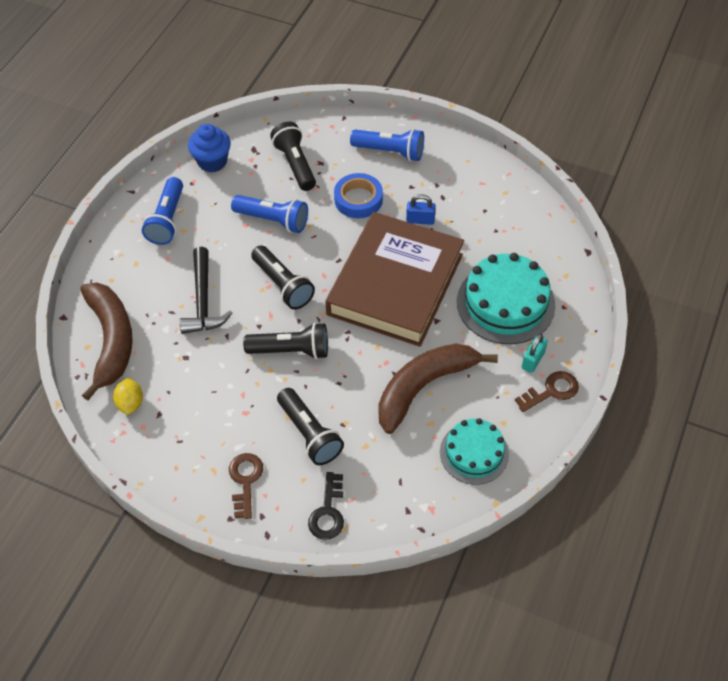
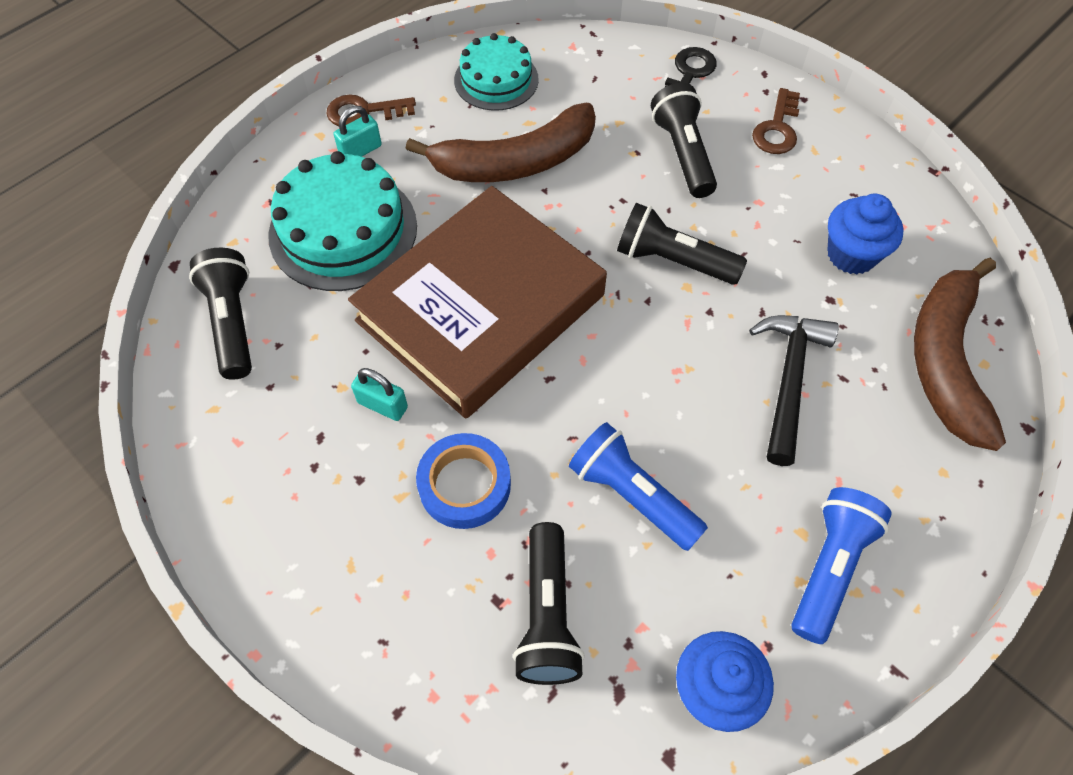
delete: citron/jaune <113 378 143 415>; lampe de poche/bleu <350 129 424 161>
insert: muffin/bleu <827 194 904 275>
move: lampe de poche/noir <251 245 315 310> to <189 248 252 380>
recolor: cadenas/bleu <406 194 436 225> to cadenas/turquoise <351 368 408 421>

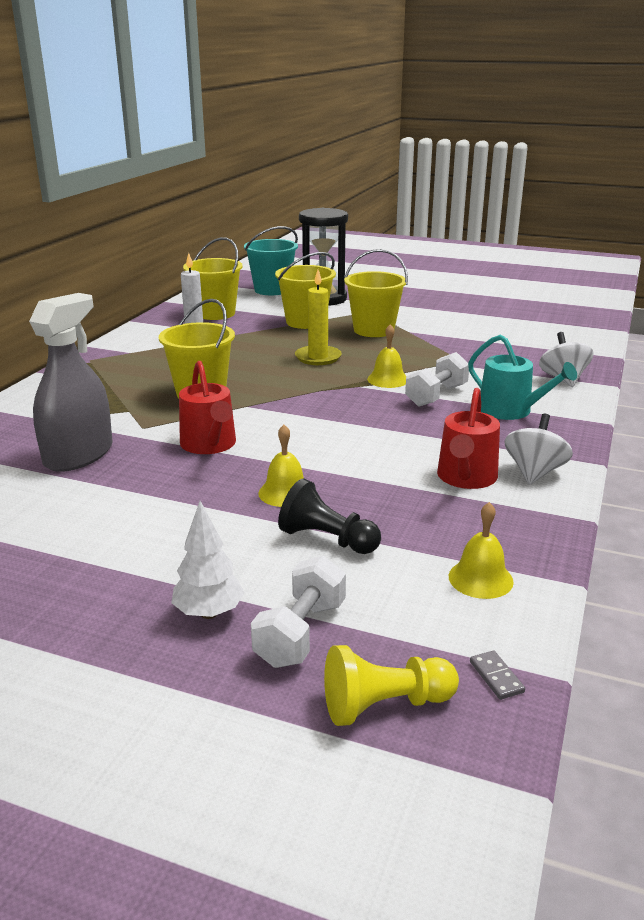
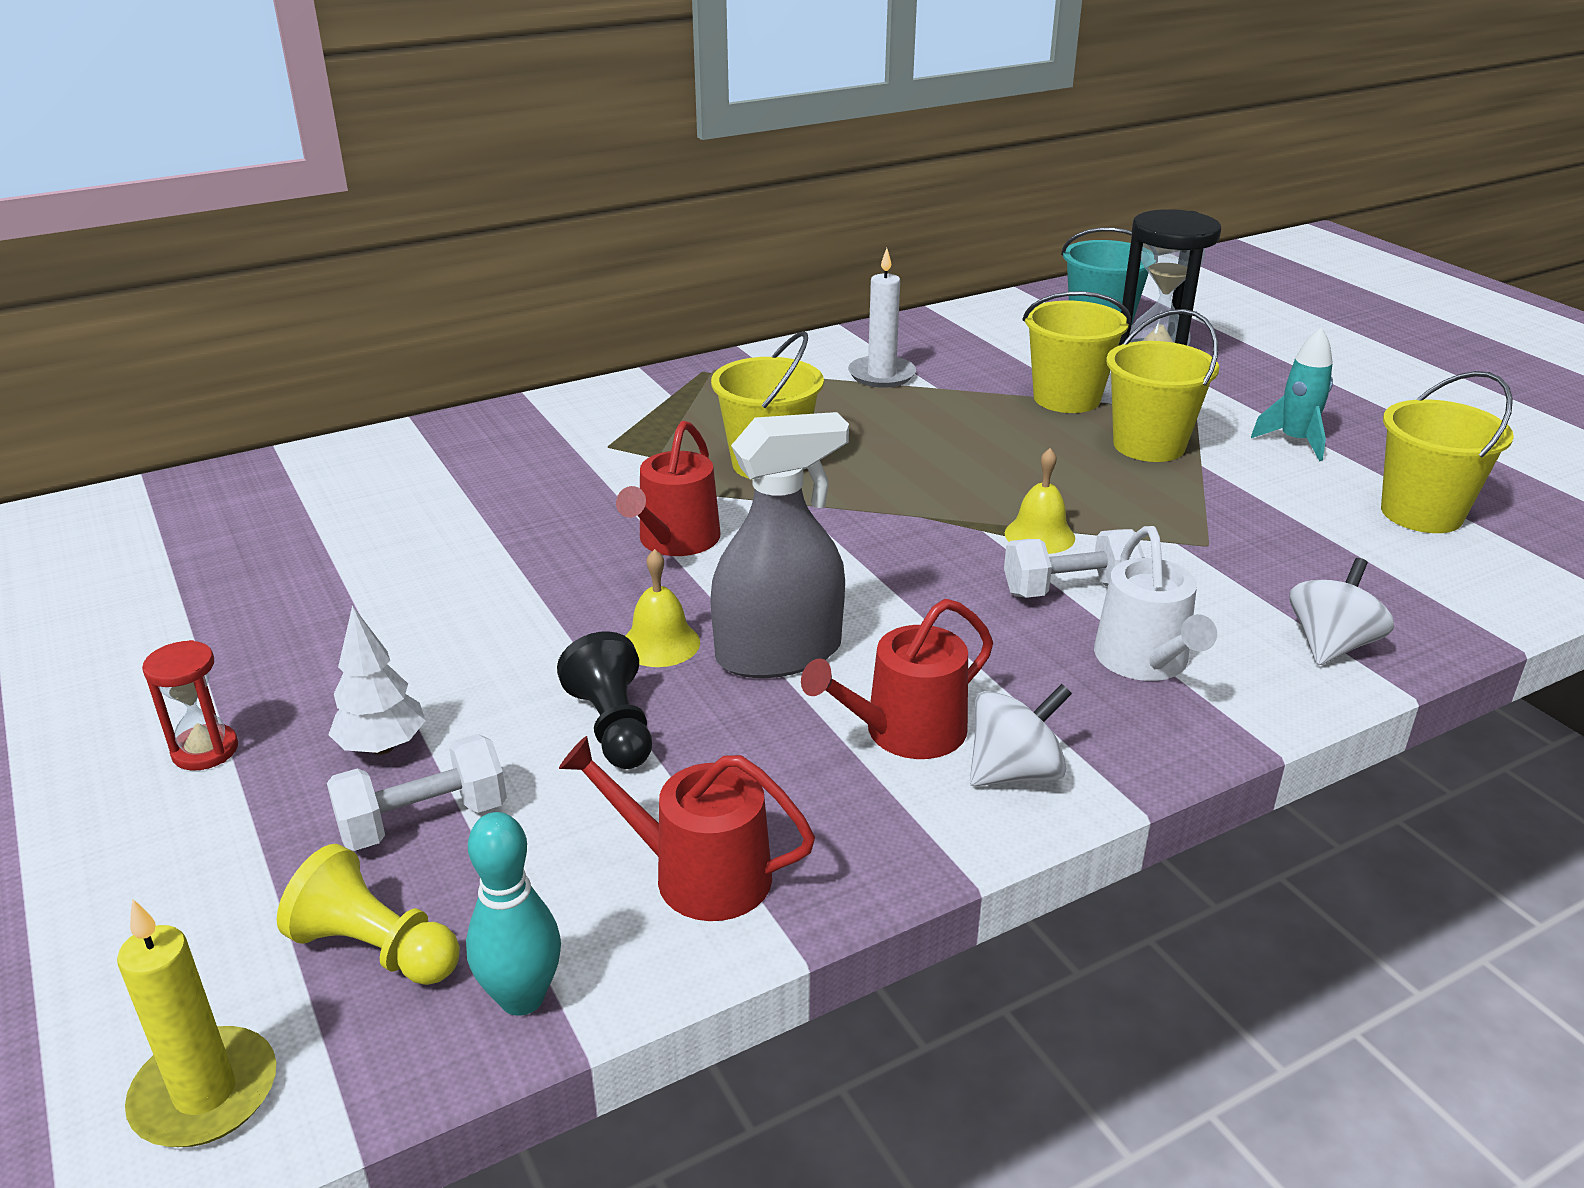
insert: sablier/rouge <142 640 238 771>; fusée/turquoise <1251 327 1333 461>
move: vaporisateur/gris <29 293 113 472> to <710 412 849 678>; seau/jaune <183 237 243 320> to <1381 371 1514 533>; bougie/jaune <295 270 342 365> to <117 898 276 1147>
replace: cloche/jaune <449 502 514 599> to arrosoir/rouge <559 736 815 921>; domino/gris <470 651 525 700> to quille/turquoise <466 812 561 1016>
recolor: arrosoir/turquoise <468 334 577 420> to arrosoir/blanc <1094 526 1217 681>

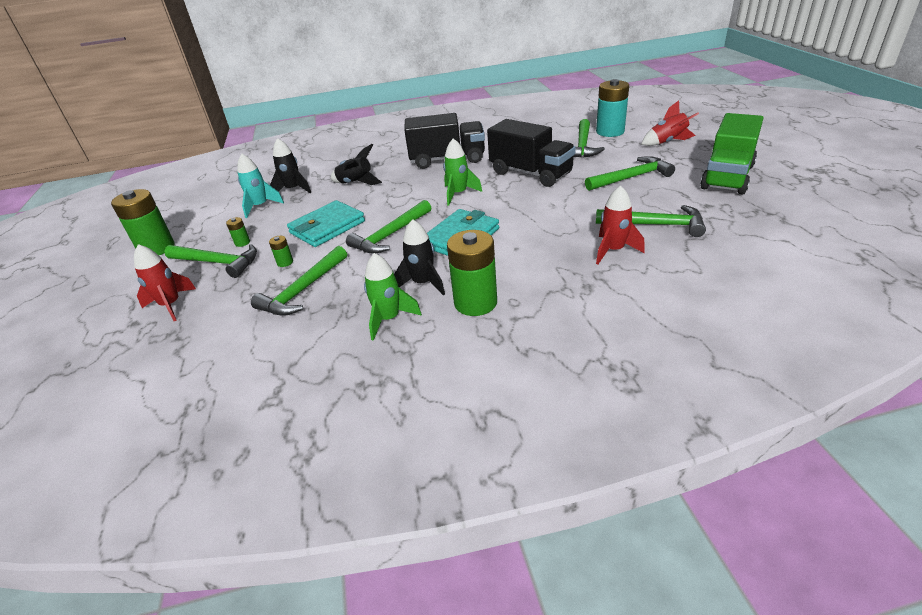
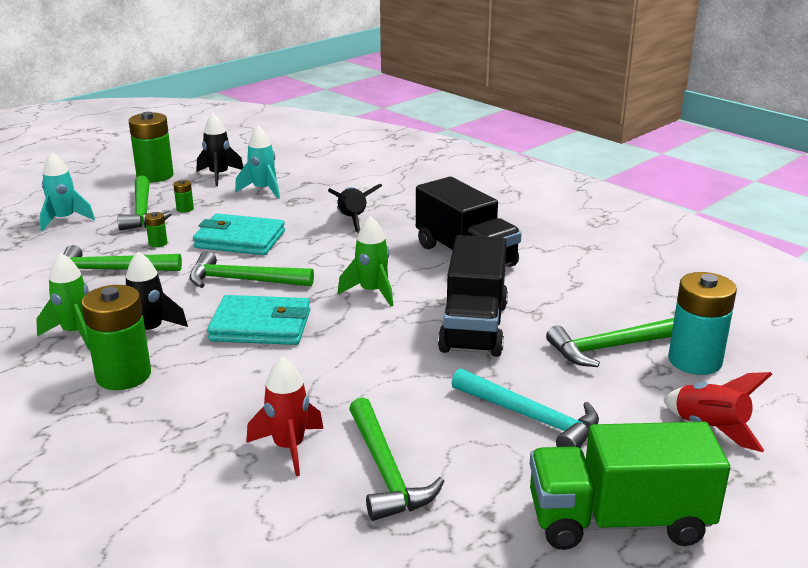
move: fusée/noir <270 138 311 193> to <197 114 243 186>
recolor: fusée/rouge <134 244 196 321> to fusée/turquoise <39 152 95 232>; marteau/vert <585 156 675 191> to marteau/turquoise <451 368 599 448>

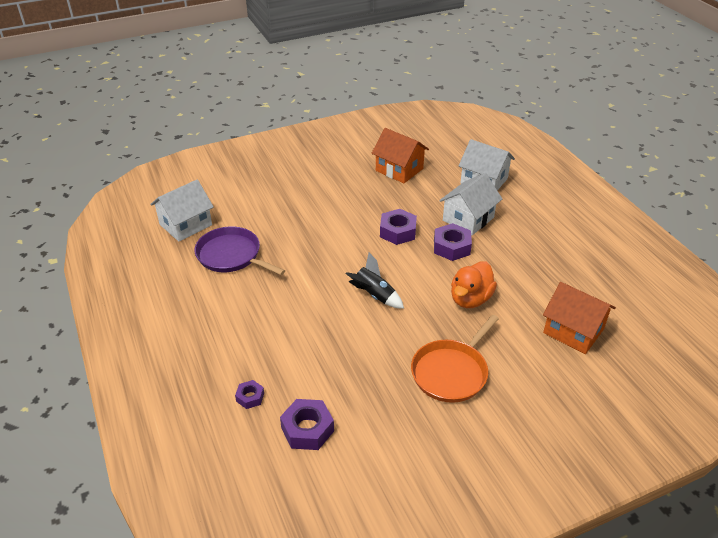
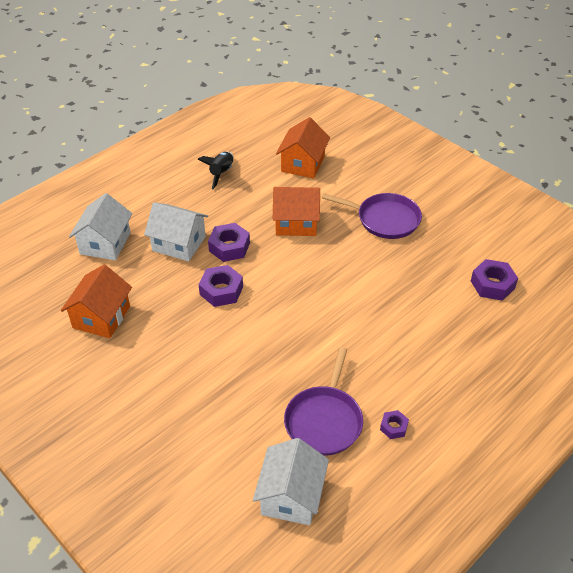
move: écrou/violet <235 380 264 409> to <380 410 409 439>; fusée/noir <346 253 404 309> to <197 152 233 189>
replace: canard/orange <451 261 497 308> to maison/orange <273 187 320 236>
recolor: poêle/orange <411 315 499 403> to poêle/violet <322 193 422 239>
rotate: maison/blanc <150 180 214 242> = <253 438 329 525> 75 degrees clockwise

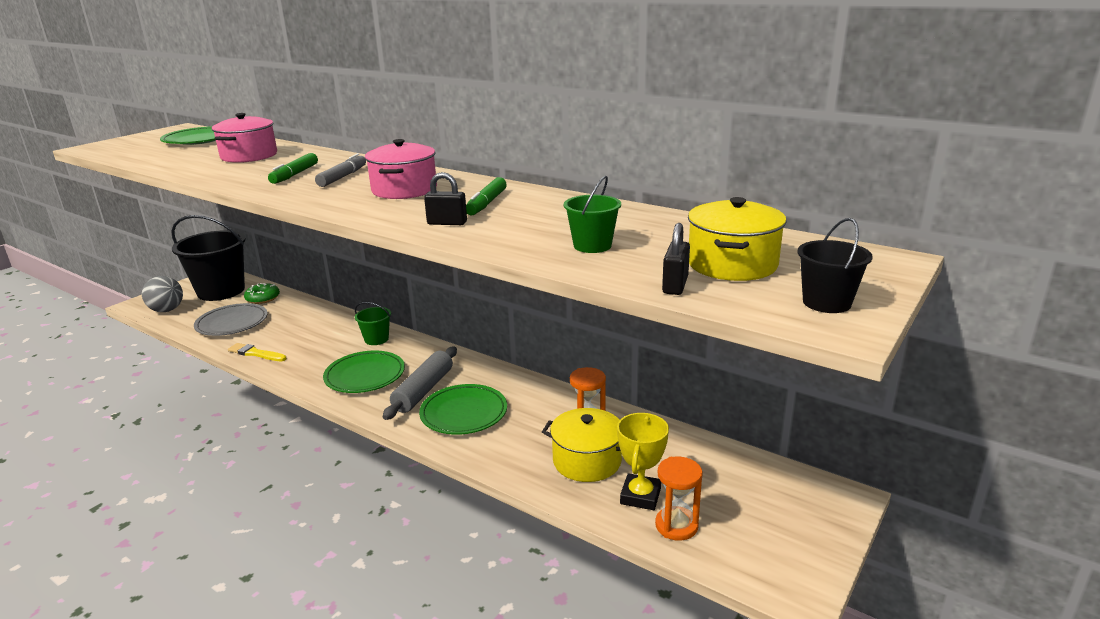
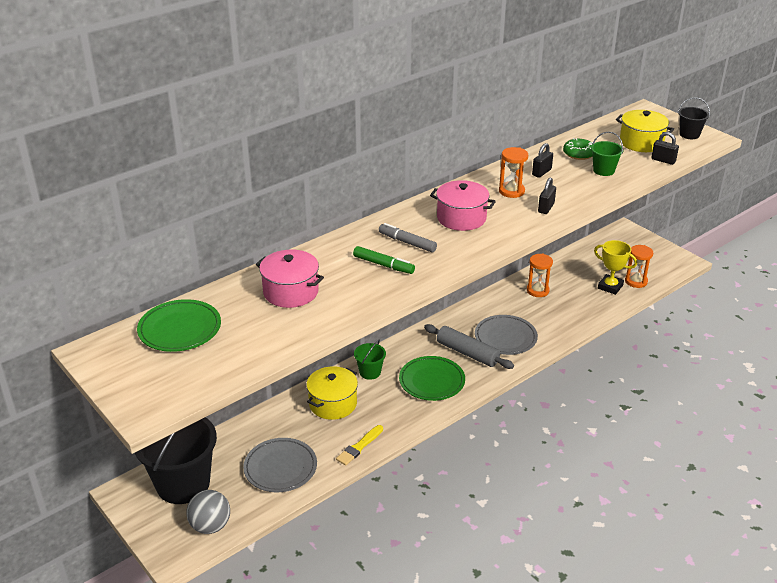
insert: cadenas/noir <532 143 553 178>
move: beignet/vert <244 283 280 304> to <563 138 593 160>; marmite/jaune <542 408 622 482> to <306 366 358 420>
replace: feutre/vert <466 177 507 216> to sablier/orange <499 147 528 198>
recolor: assiette/vert <419 384 507 435> to assiette/gris <475 315 538 355>

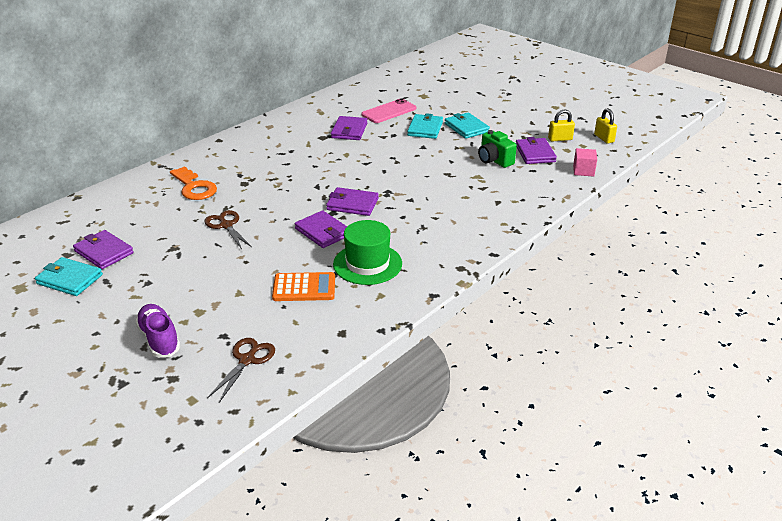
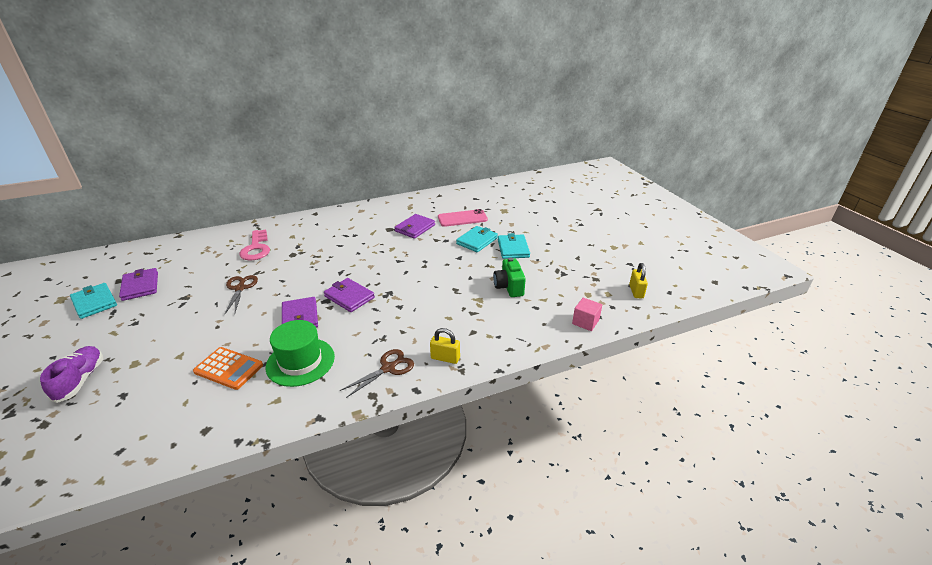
delete: portefeuille/violet <516 137 557 164>
move: ciseaux/marron <207 338 275 403> to <340 349 414 398>; cadenas/jaune <548 109 575 141> to <430 328 460 364>
recolor: clé/orange <170 166 217 200> to clé/rose <239 230 270 261>

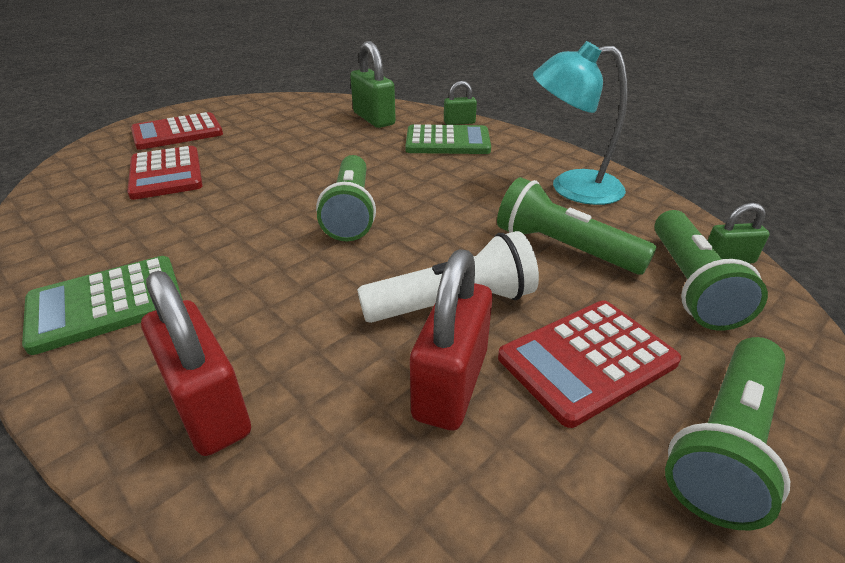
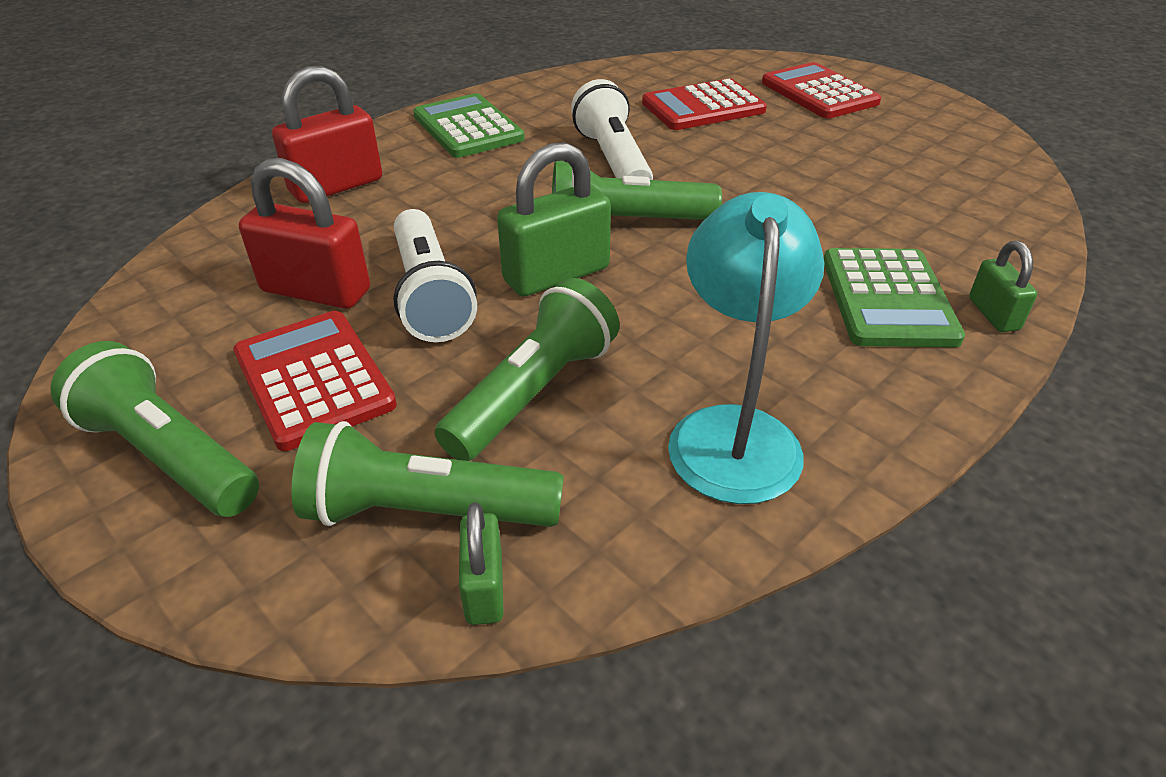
insert: lampe de poche/blanc <571 79 653 180>
move: cadenas/vert <350 41 396 128> to <497 142 611 297>

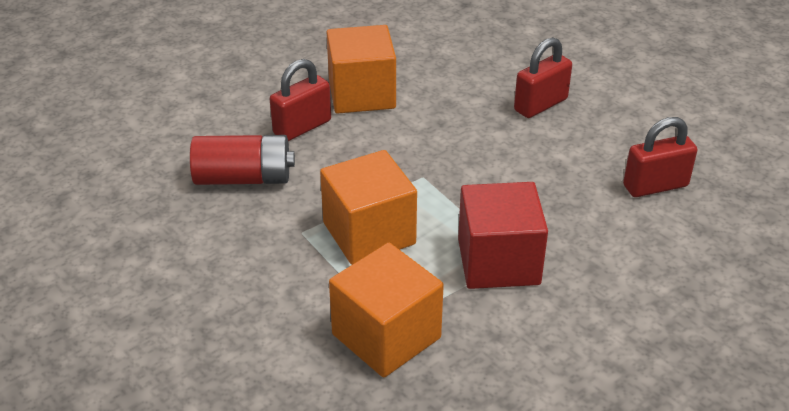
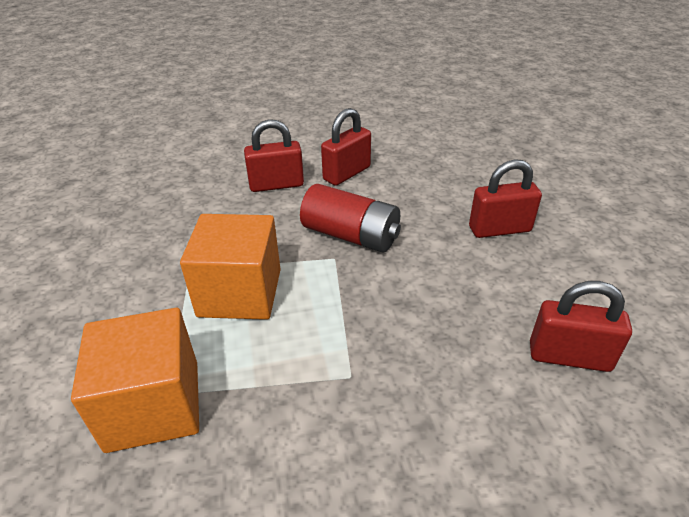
delete: cube/rouge <458 182 548 289>
move: pile/rouge <190 135 295 185> to <300 184 401 253>
replace: cube/orange <327 25 396 114> to cadenas/rouge <321 108 371 186>

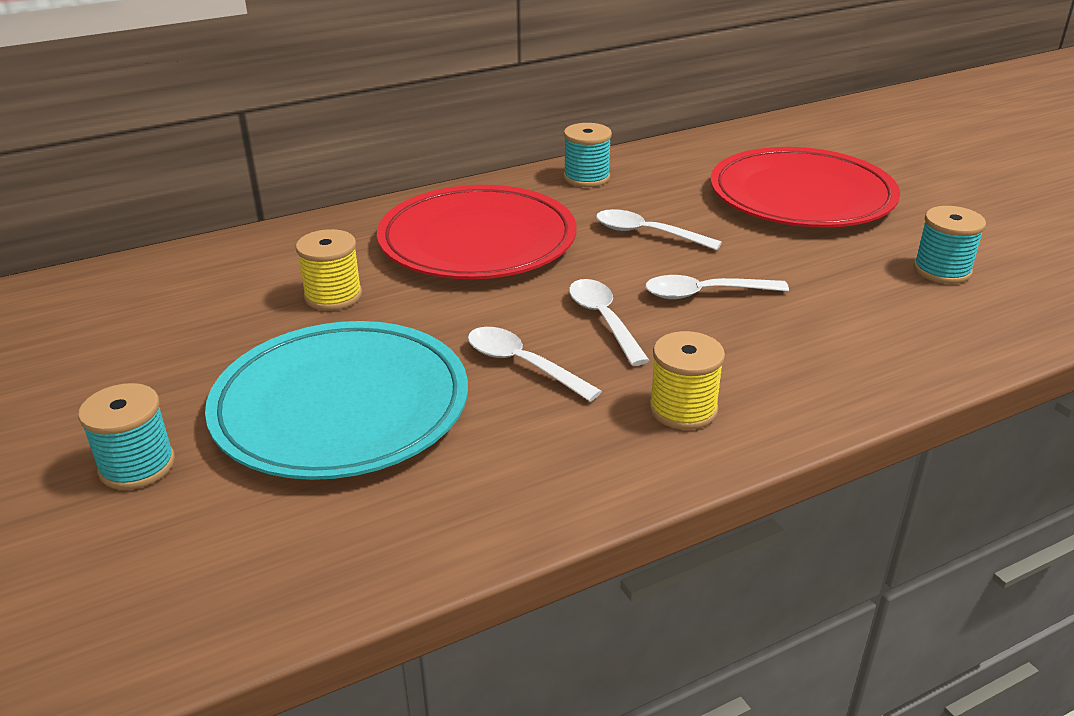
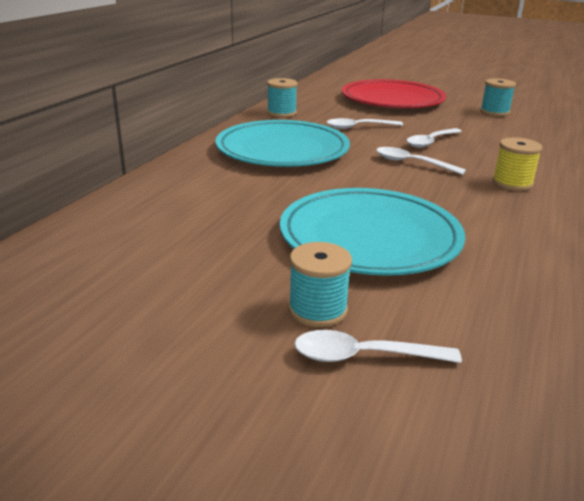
delete: bobine/jaune <296 229 362 311>
move: cuillère/blanc <468 327 602 402> to <294 330 462 363>
recolor: assiette/rouge <377 185 577 279> to assiette/turquoise <216 120 350 167>

